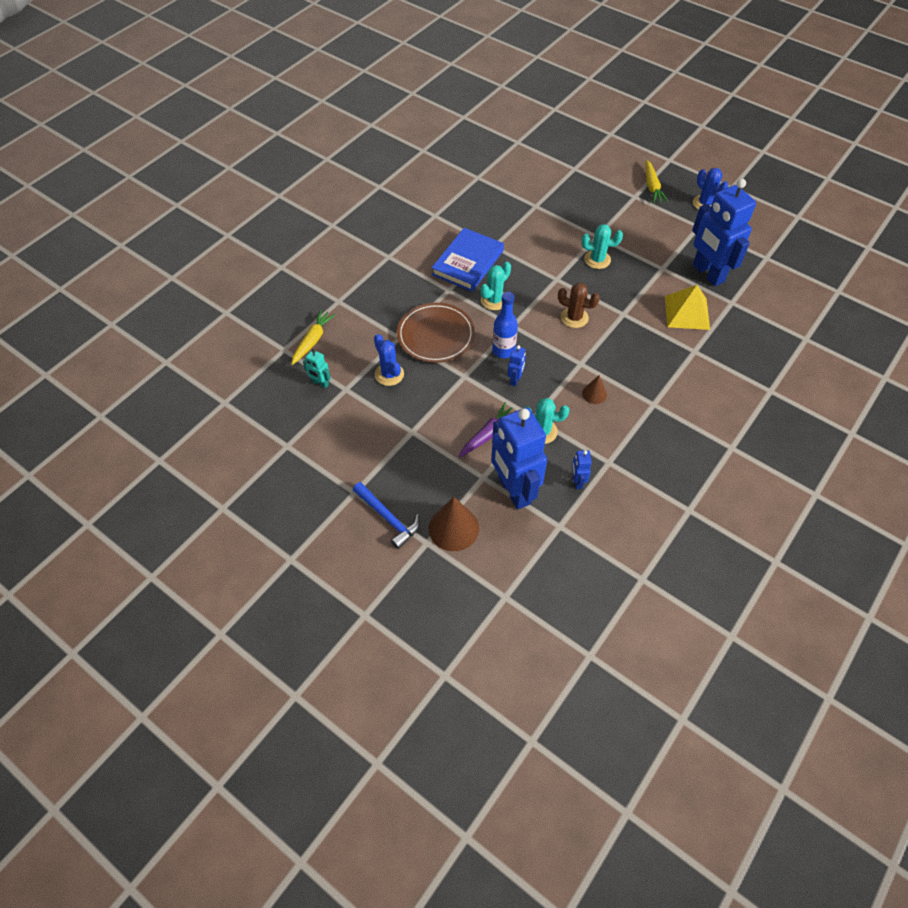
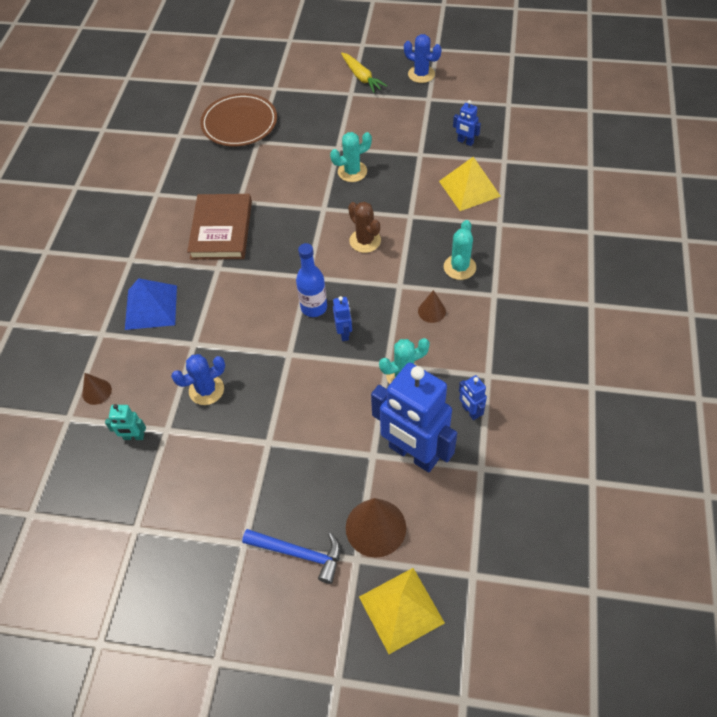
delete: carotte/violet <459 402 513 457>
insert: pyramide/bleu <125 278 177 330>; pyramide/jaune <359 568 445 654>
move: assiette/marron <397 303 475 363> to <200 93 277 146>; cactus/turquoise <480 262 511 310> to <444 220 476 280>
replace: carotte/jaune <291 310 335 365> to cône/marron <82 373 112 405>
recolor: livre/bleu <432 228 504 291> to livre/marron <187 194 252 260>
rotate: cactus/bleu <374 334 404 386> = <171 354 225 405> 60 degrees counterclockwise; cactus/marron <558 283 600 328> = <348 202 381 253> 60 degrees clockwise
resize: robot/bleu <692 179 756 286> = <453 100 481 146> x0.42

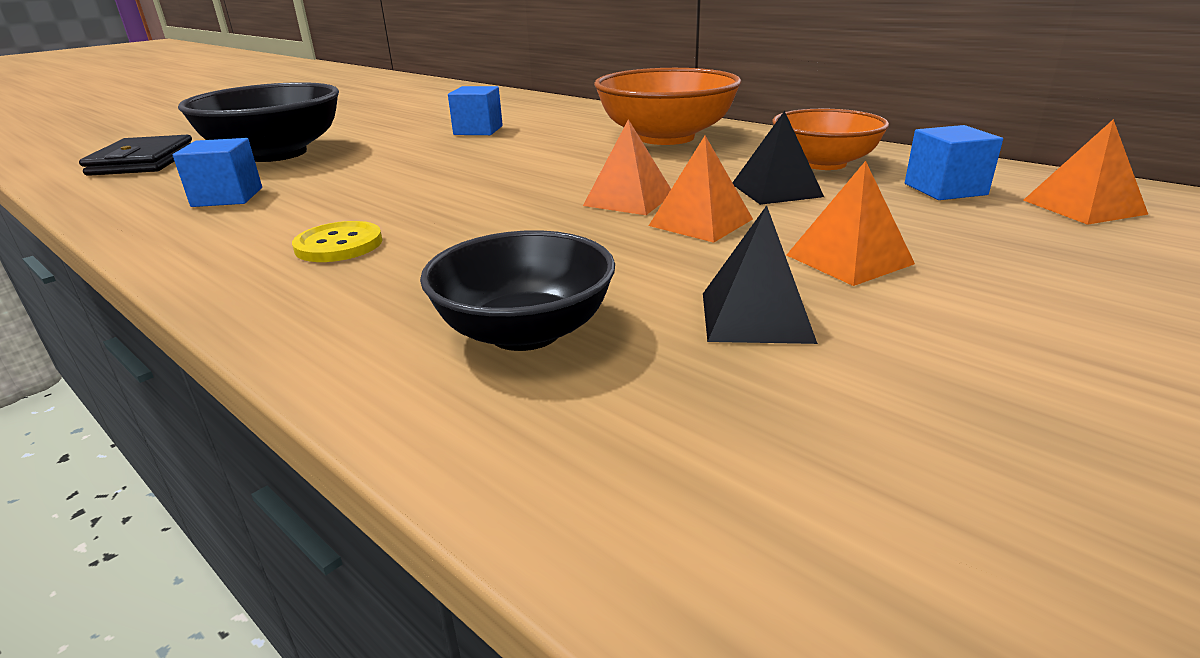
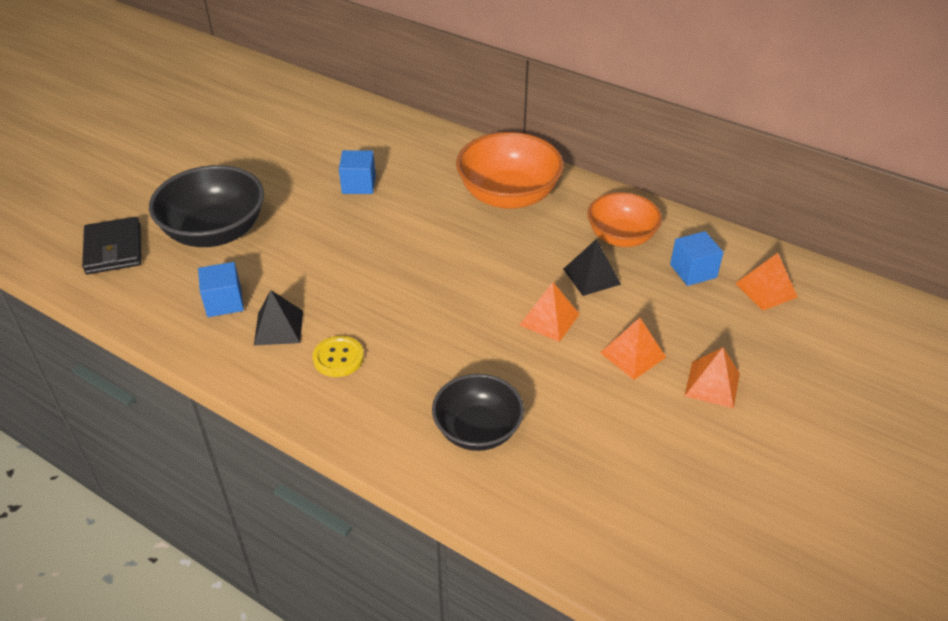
move: pyramide/orange <583 119 671 215> to <685 347 740 409>; pyramide/noir <703 205 818 344> to <254 290 303 345>

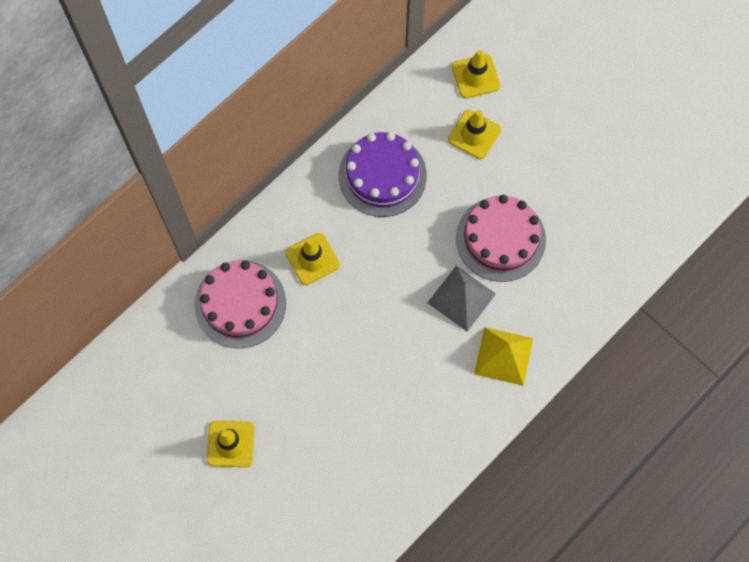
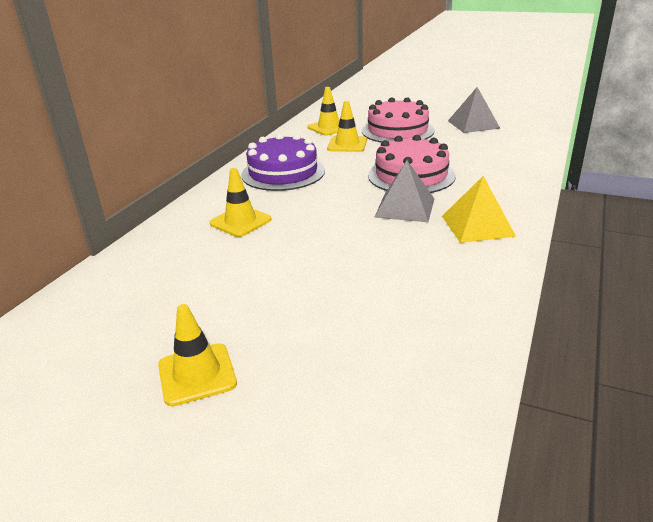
insert: pyramide/gris <448 87 501 133>
move: gâteau/rose <194 260 286 348> to <362 97 435 142>

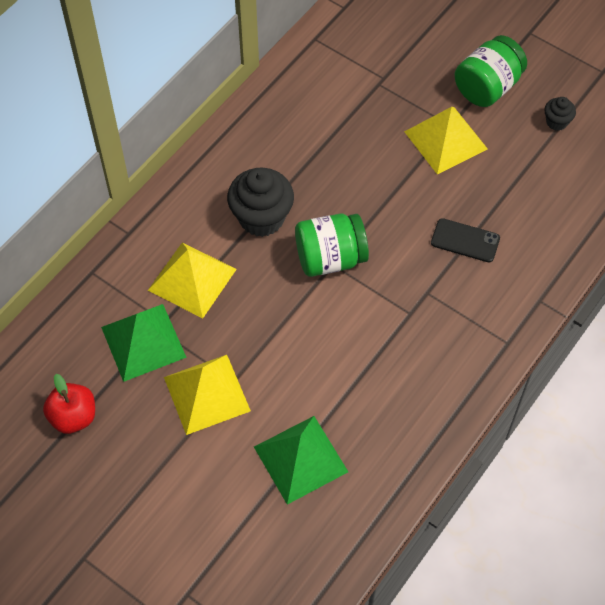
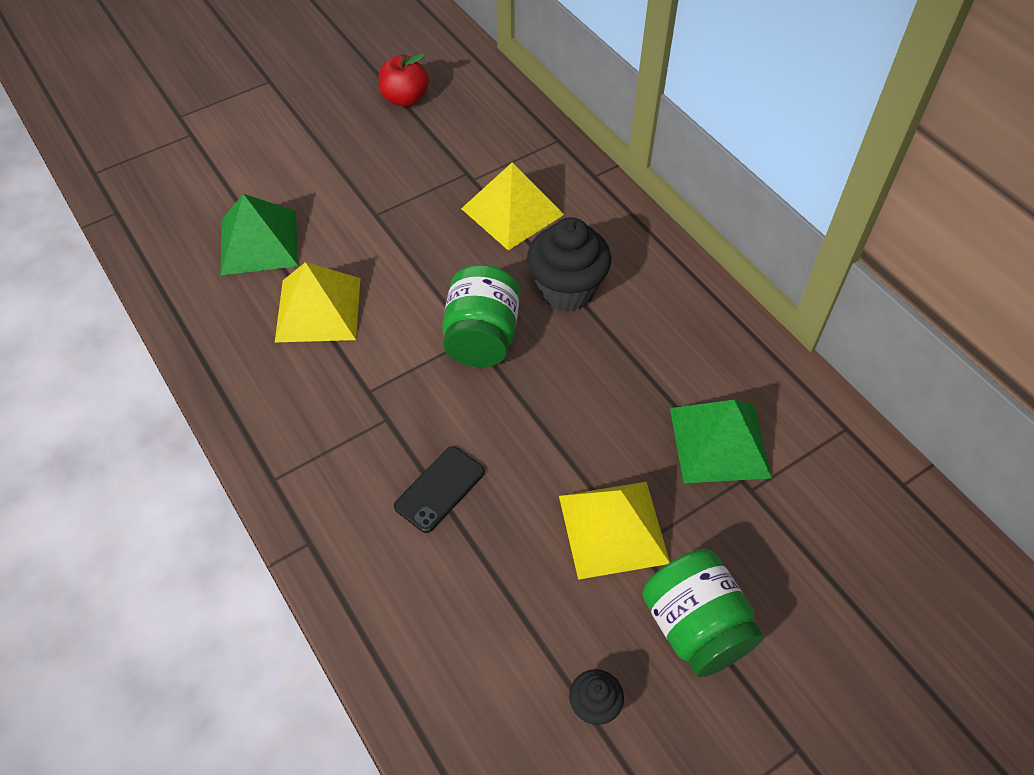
move: pyramide/vert <101 304 187 382> to <670 400 772 483>; pyramide/jaune <164 355 251 435> to <275 262 360 342>

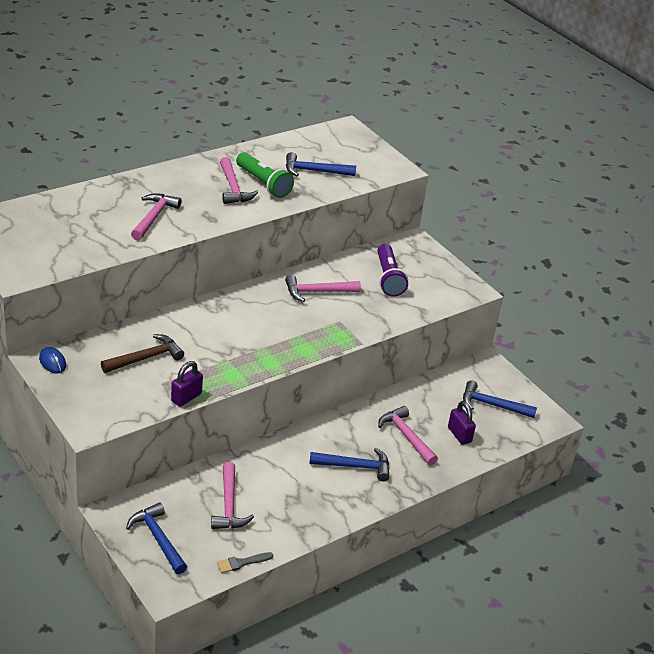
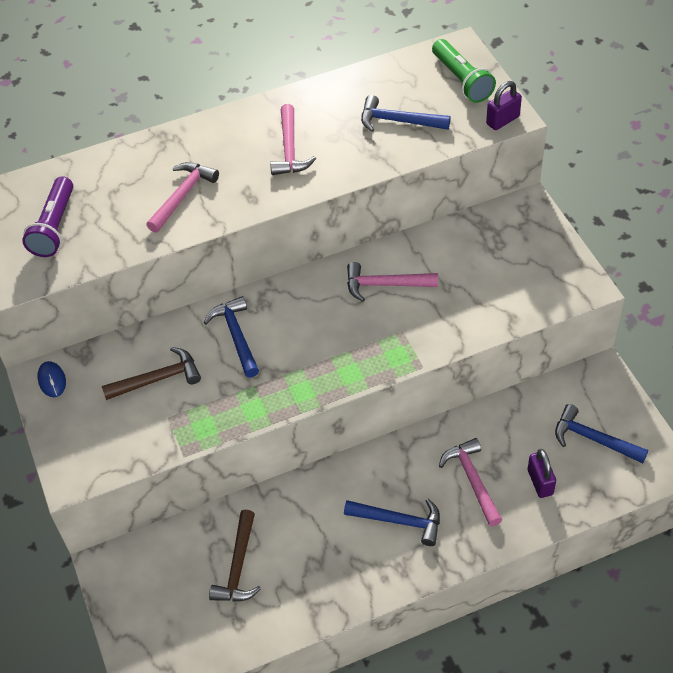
delete: pinceau/gris <217 552 273 573>
move: marteau/bleu <126 502 187 574> to <204 296 259 378>; cadenas/violet <171 361 203 407> to <486 81 522 130>; lampe de poche/vert <236 153 294 198> to <432 39 496 103>; lampe de poche/violet <377 244 408 297> to <22 176 73 257>
recolor: marteau/rose <211 462 254 529> to marteau/marron <209 510 261 602>

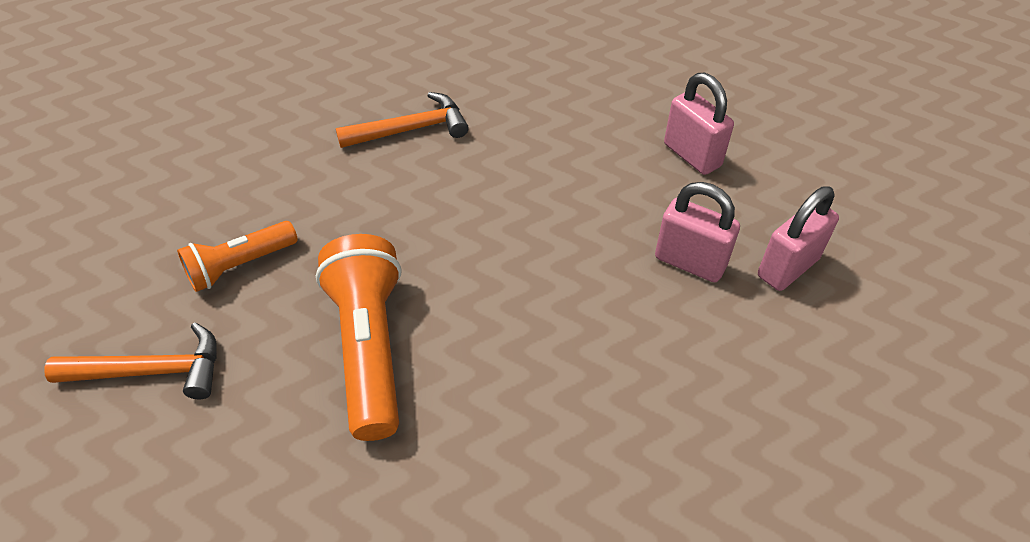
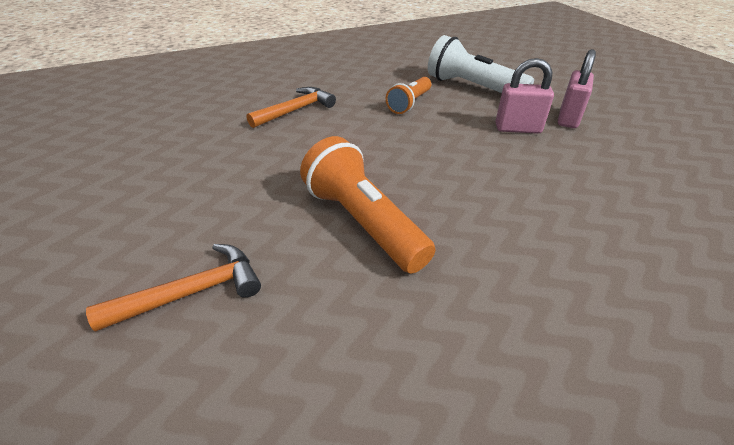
move: lampe de poche/orange <177 221 298 292> to <386 77 431 114>
replace: cadenas/rose <664 73 734 175> to lampe de poche/blanc <428 35 534 93>

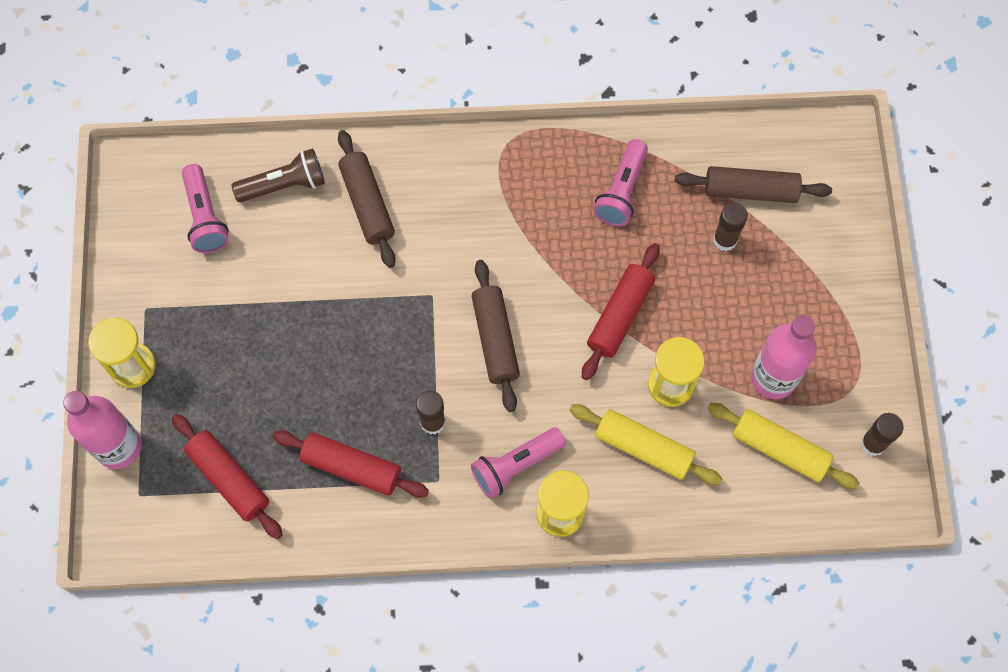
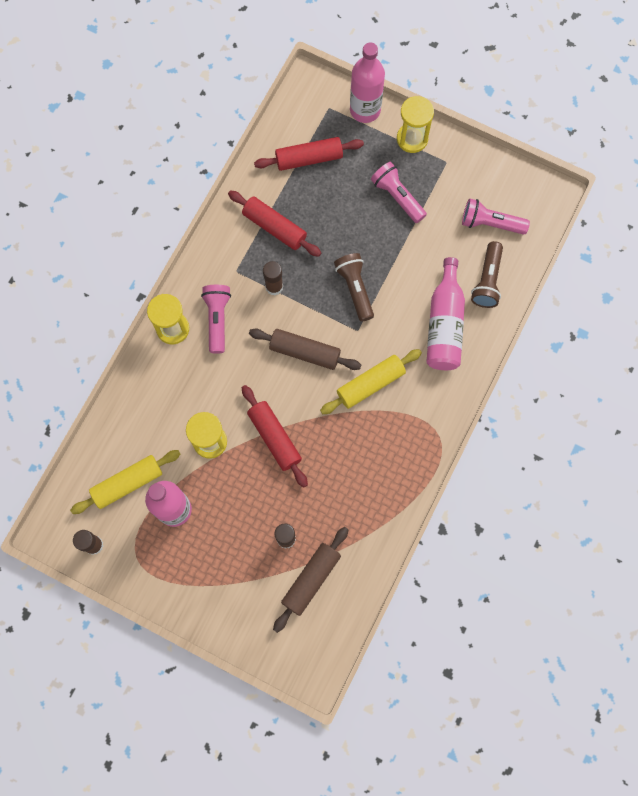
insert: lampe de poche/marron <334 253 374 322>
move: rouleau à pâtisserie/jaune <570 404 722 485> to <320 349 422 414>; lampe de poche/rose <593 139 648 226> to <371 162 427 223>
replace: rouleau à pâtisserie/marron <338 130 396 268> to bouteille/rose <426 257 465 370>
rotate: rouleau à pâtisserie/rouge <273 431 429 498> = <228 190 321 257> 75 degrees clockwise

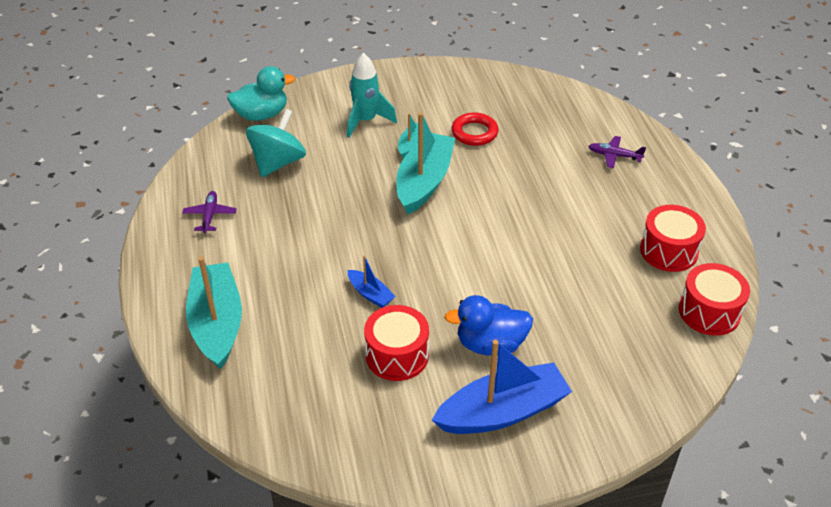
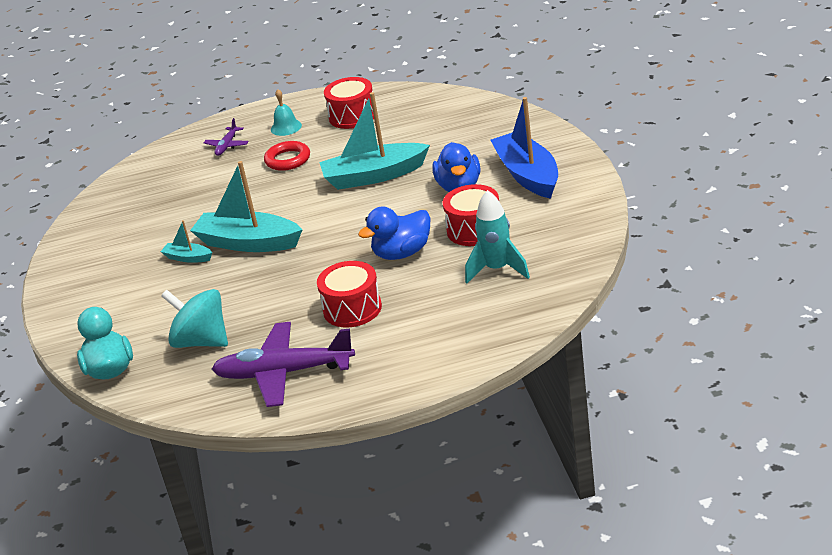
insert: cloche/turquoise <271 89 302 136>
move: bateau/turquoise <186 257 242 369> to <319 92 430 190>; fusée/turquoise <347 53 397 138> to <465 190 530 284>; anneau/rouge <451 112 499 146> to <264 141 310 171>; tambour/rouge <679 263 750 336> to <317 261 382 327>
replace: bateau/bleu <348 255 396 308> to canard/bleu <358 207 431 260>
resize: avion/violet <182 191 237 233> = <212 322 355 407> x2.15

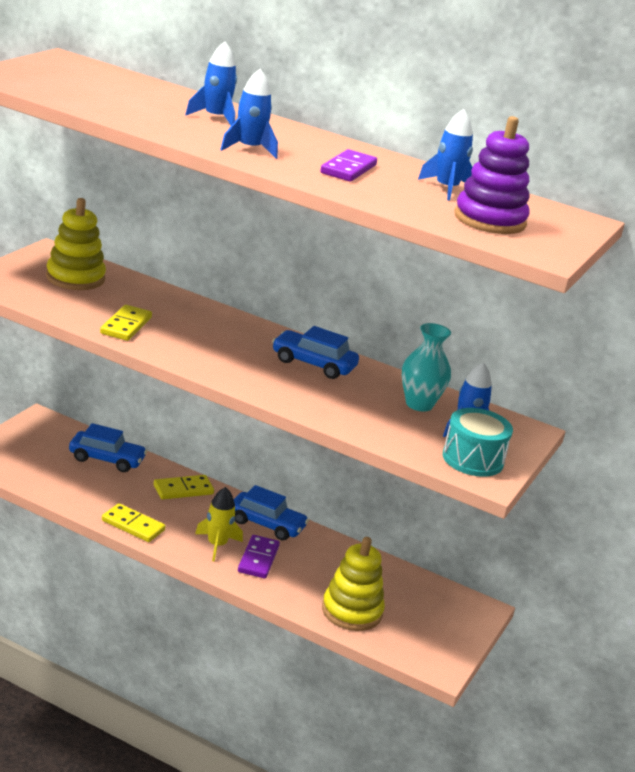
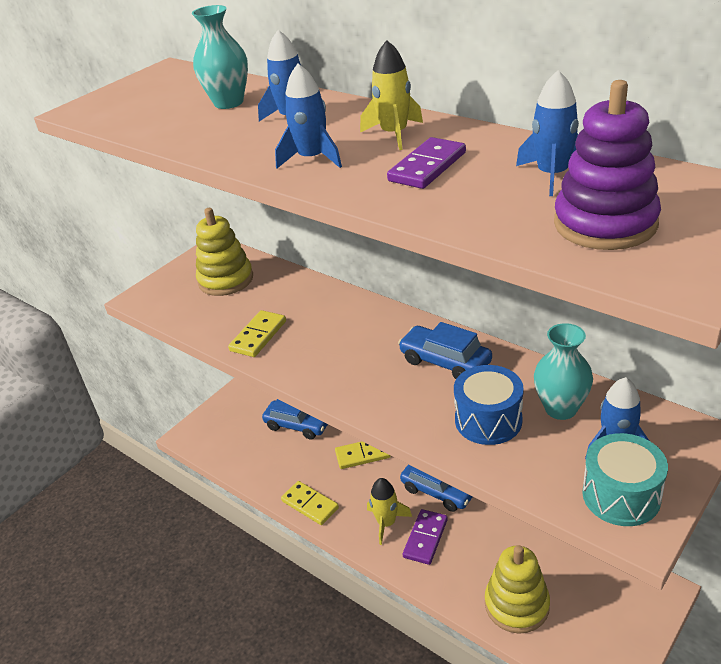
insert: vase/turquoise <192 5 248 109>; fusée/jaune <360 40 423 150>; tambour/bleu <454 365 524 445>

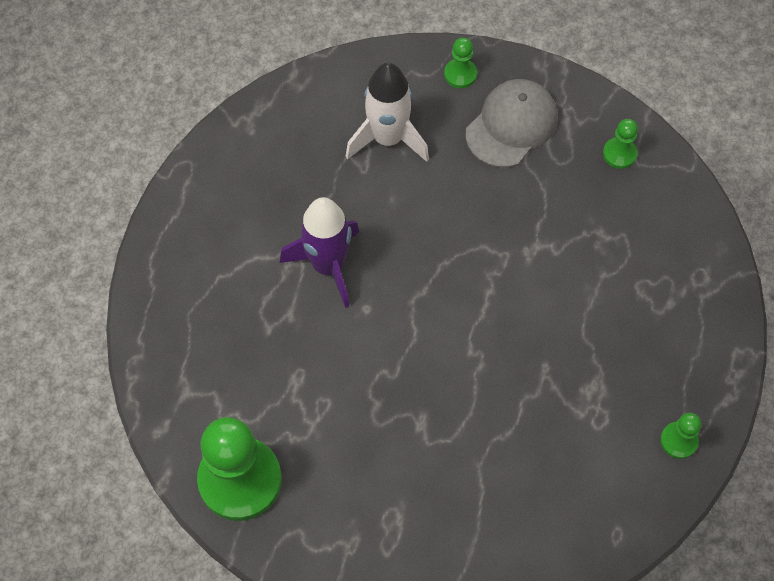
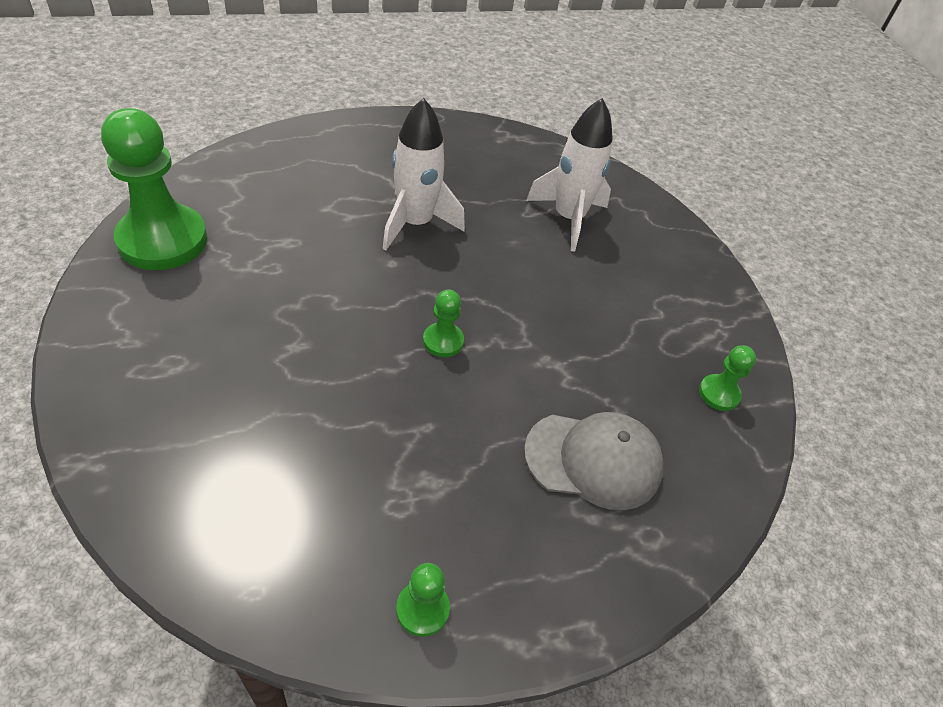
move: pion/vert <444 38 477 88> to <423 289 464 357>; casquette/gris <466 79 558 167> to <524 412 664 510>
recolor: fusée/violet <280 197 359 308> to fusée/blanc <382 98 465 250>

